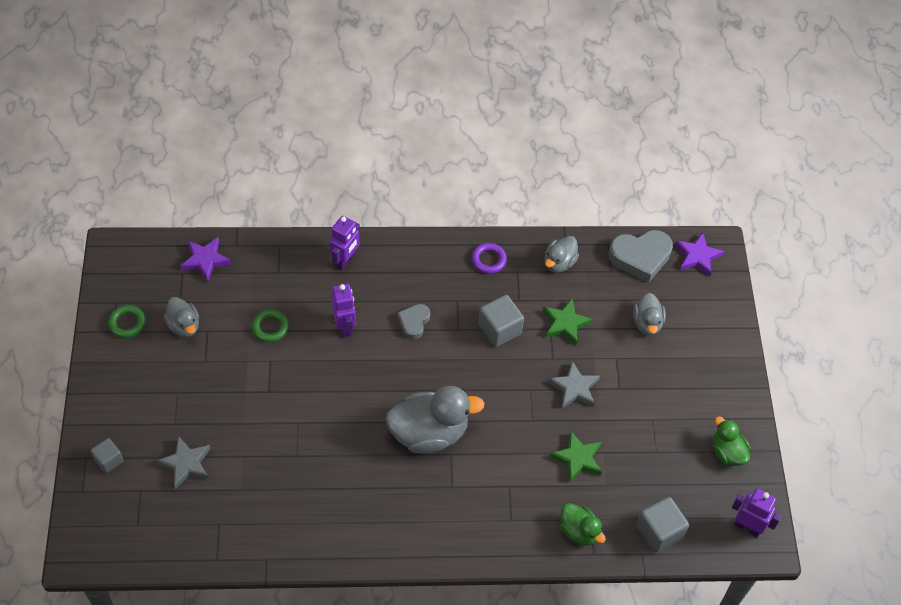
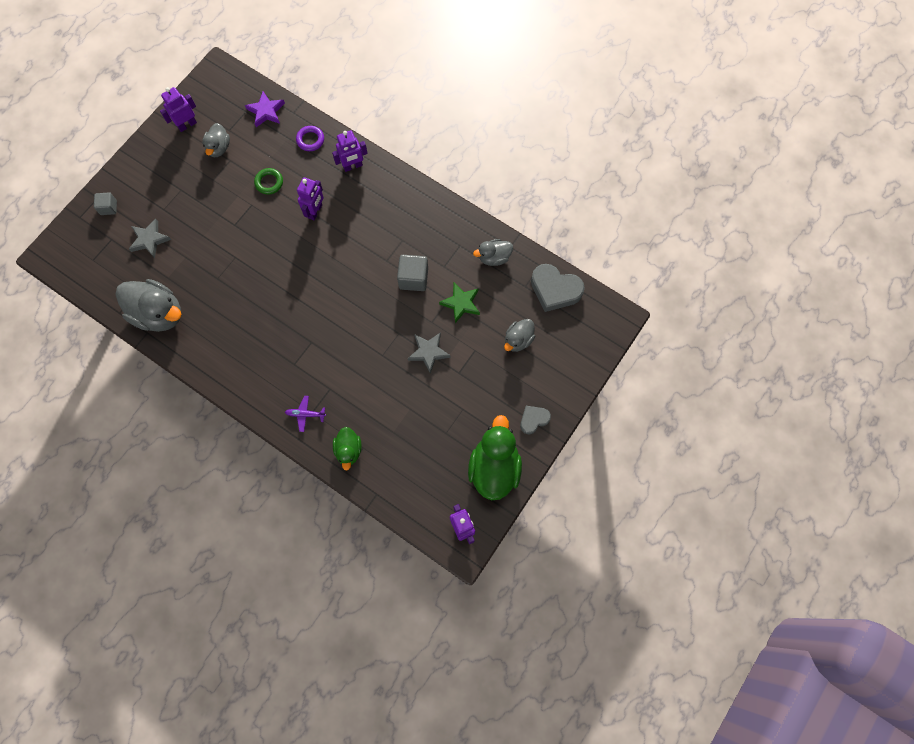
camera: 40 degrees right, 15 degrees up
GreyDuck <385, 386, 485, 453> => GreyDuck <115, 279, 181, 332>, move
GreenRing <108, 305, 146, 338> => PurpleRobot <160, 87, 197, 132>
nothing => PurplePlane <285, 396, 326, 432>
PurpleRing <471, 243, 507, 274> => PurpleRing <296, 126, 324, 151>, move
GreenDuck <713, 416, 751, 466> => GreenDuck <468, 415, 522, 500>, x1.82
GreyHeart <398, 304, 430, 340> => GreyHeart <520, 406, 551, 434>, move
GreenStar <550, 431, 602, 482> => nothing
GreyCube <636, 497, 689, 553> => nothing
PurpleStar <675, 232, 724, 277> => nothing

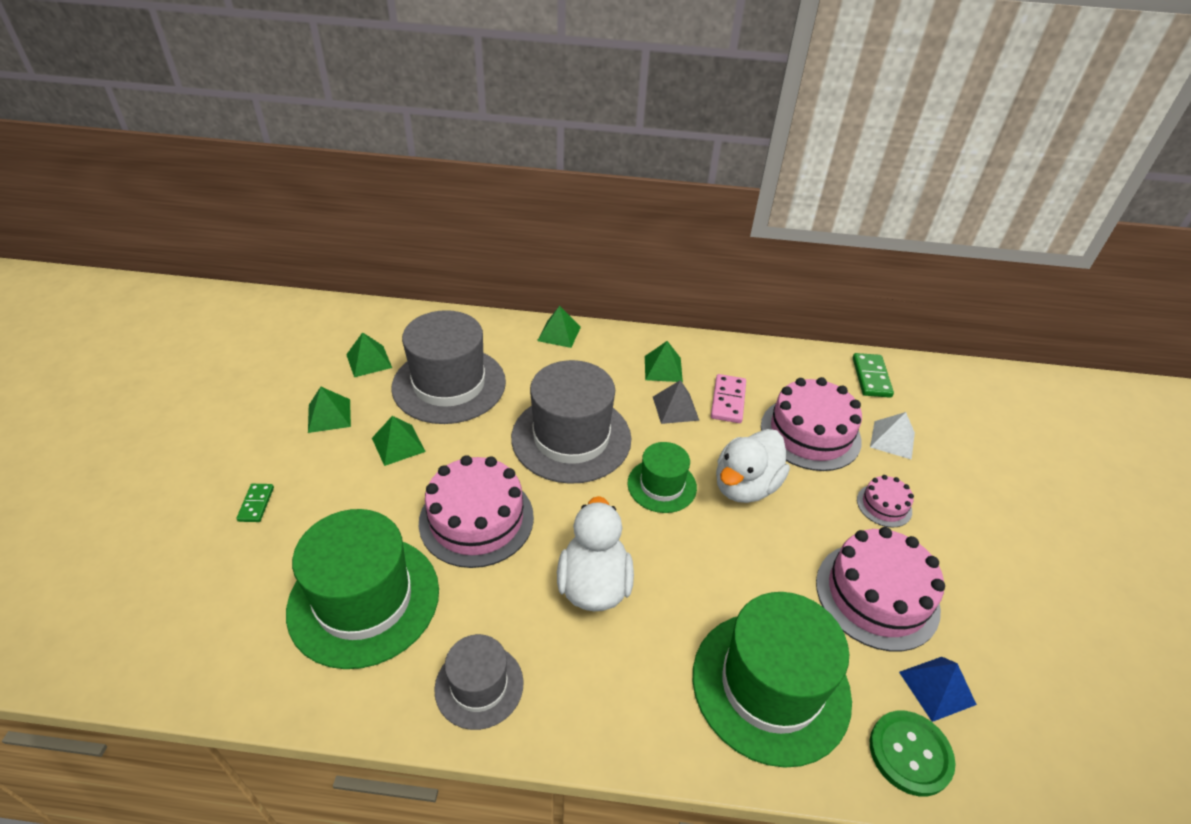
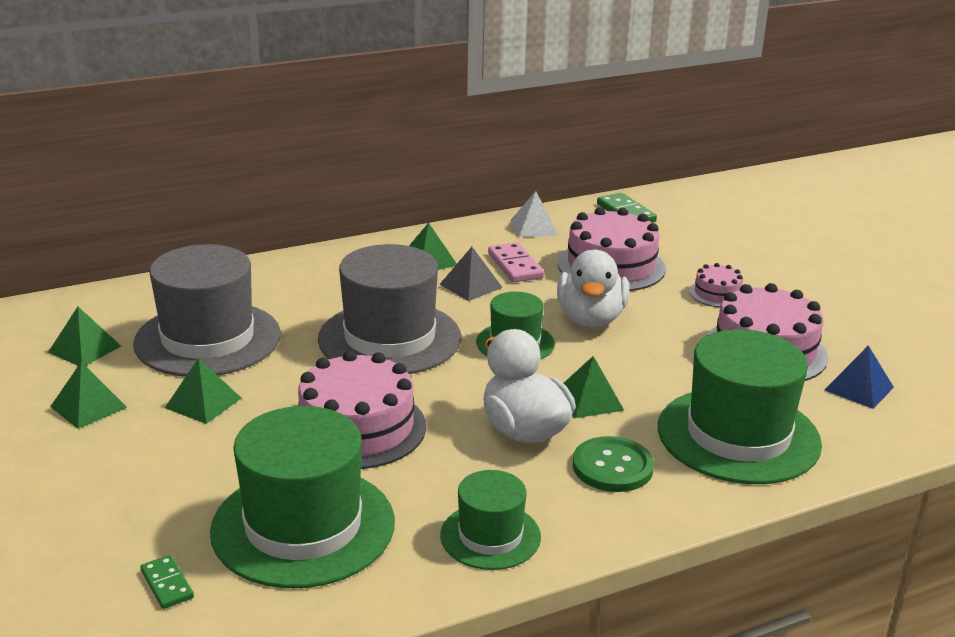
camera: 30 degrees left, 15 degrees down
GreenDomino <236, 484, 274, 522> => GreenDomino <140, 555, 194, 609>, move
GreyHat <434, 634, 524, 730> => GreenHat <440, 470, 541, 570>
WhitePyramid <870, 412, 915, 460> => WhitePyramid <510, 191, 558, 238>, move
GreenPyramid <537, 306, 581, 348> => GreenPyramid <564, 356, 624, 418>, move
GreenButton <870, 711, 956, 796> => GreenButton <573, 436, 654, 492>, move

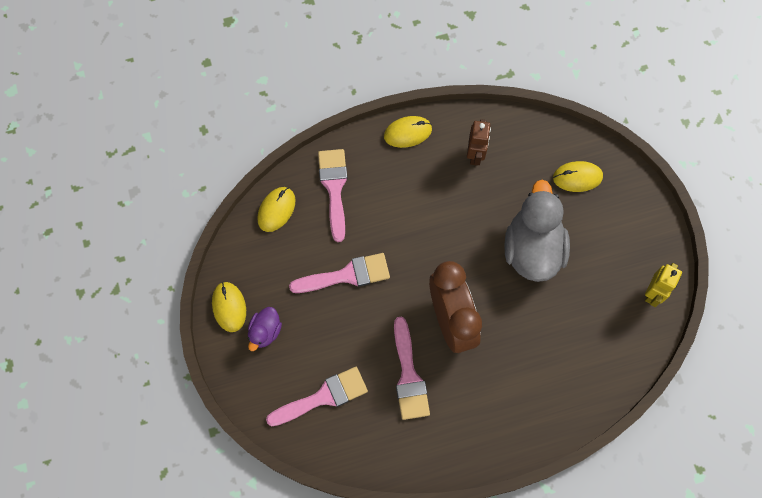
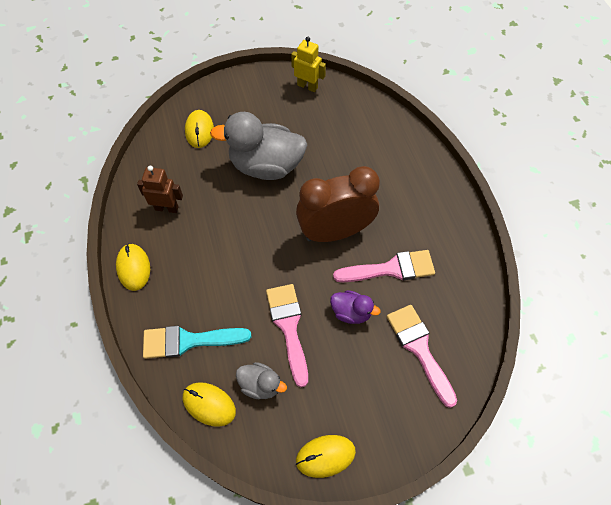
camera: 90 degrees left, 10 degrees down
PinkBrush <318, 149, 348, 242> => TurquoiseBrush <143, 326, 251, 359>
nothing => GreyDuck <236, 362, 287, 399>
PurpleDuck <248, 307, 282, 351> => PurpleDuck <330, 290, 381, 324>, move

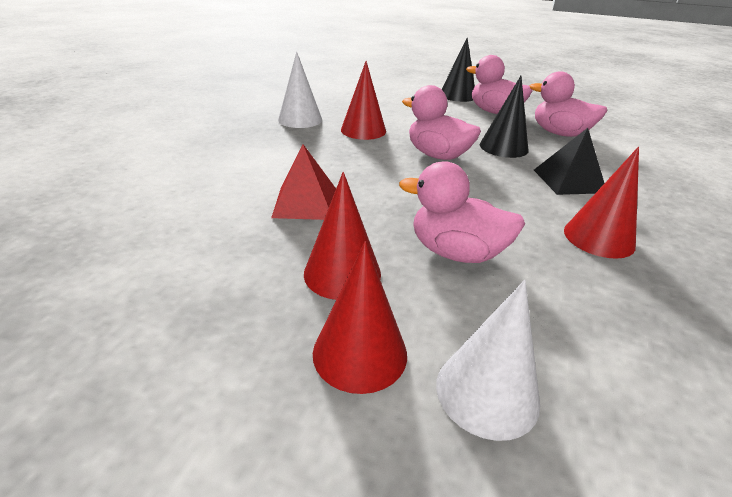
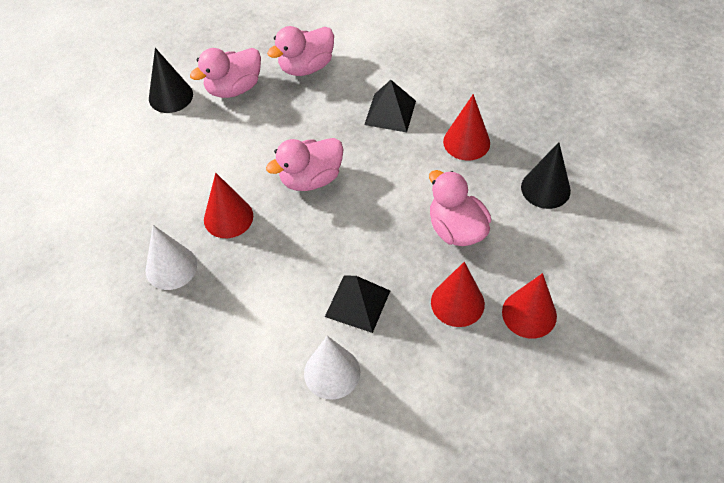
camera: 65 degrees left, 20 degrees up
WhiteCone <436, 280, 540, 441> => WhiteCone <304, 336, 360, 400>, move
RedPyramid <271, 144, 336, 220> => BlackPyramid <325, 276, 390, 333>
PinkDuck <399, 161, 525, 263> => PinkDuck <429, 170, 491, 246>, 105 degrees clockwise
BlackCone <480, 76, 528, 158> => BlackCone <521, 142, 571, 209>, move

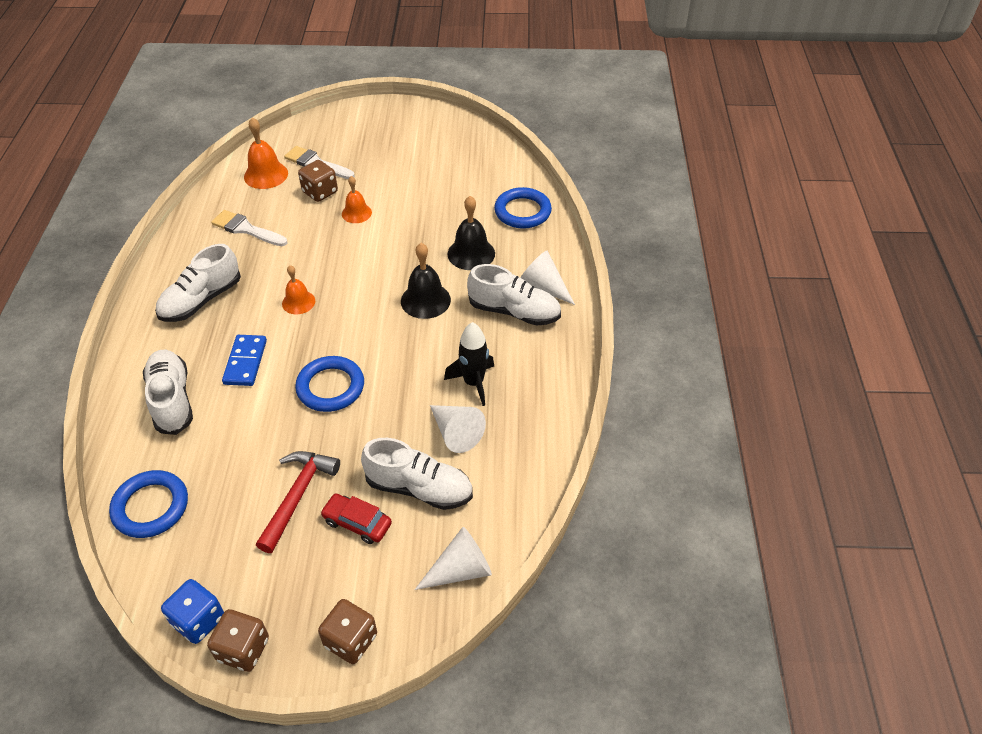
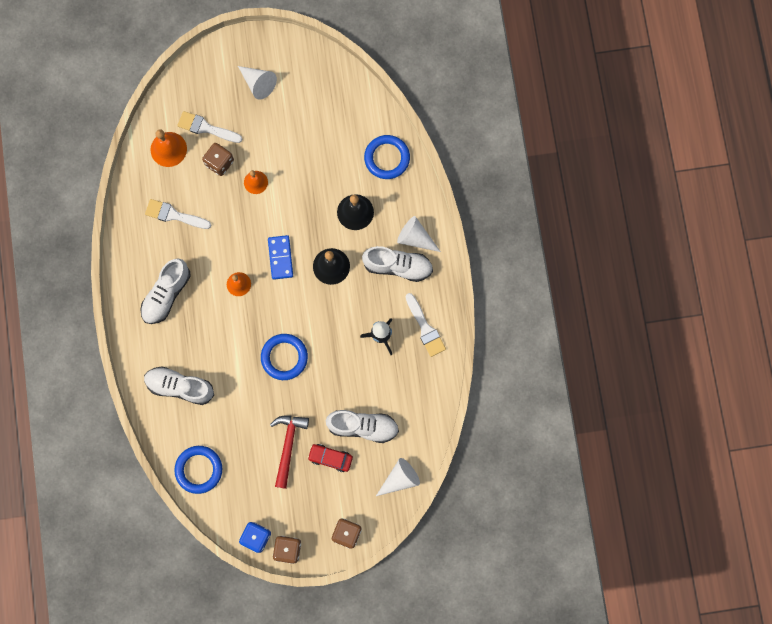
camera: 10 degrees left, 30 degrees up
WhiteShoe <143, 349, 193, 435> => WhiteShoe <144, 366, 214, 405>, 45 degrees counterclockwise
WhiteCone <430, 405, 486, 453> => WhiteCone <238, 66, 277, 100>, move
BlueDomino <222, 335, 267, 386> => BlueDomino <268, 235, 293, 280>, move
nothing => WhiteBrush <406, 293, 446, 357>

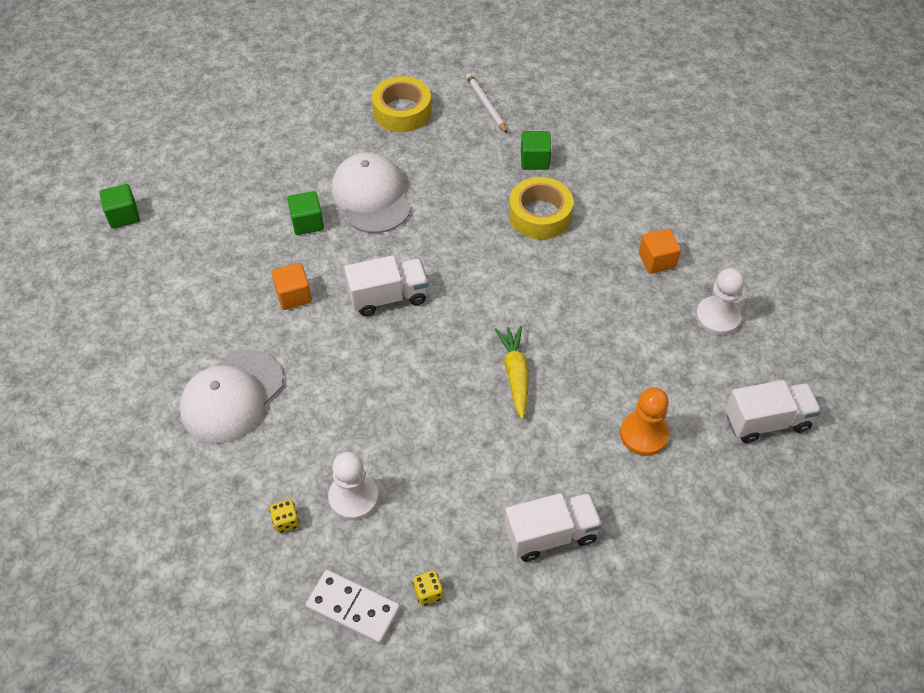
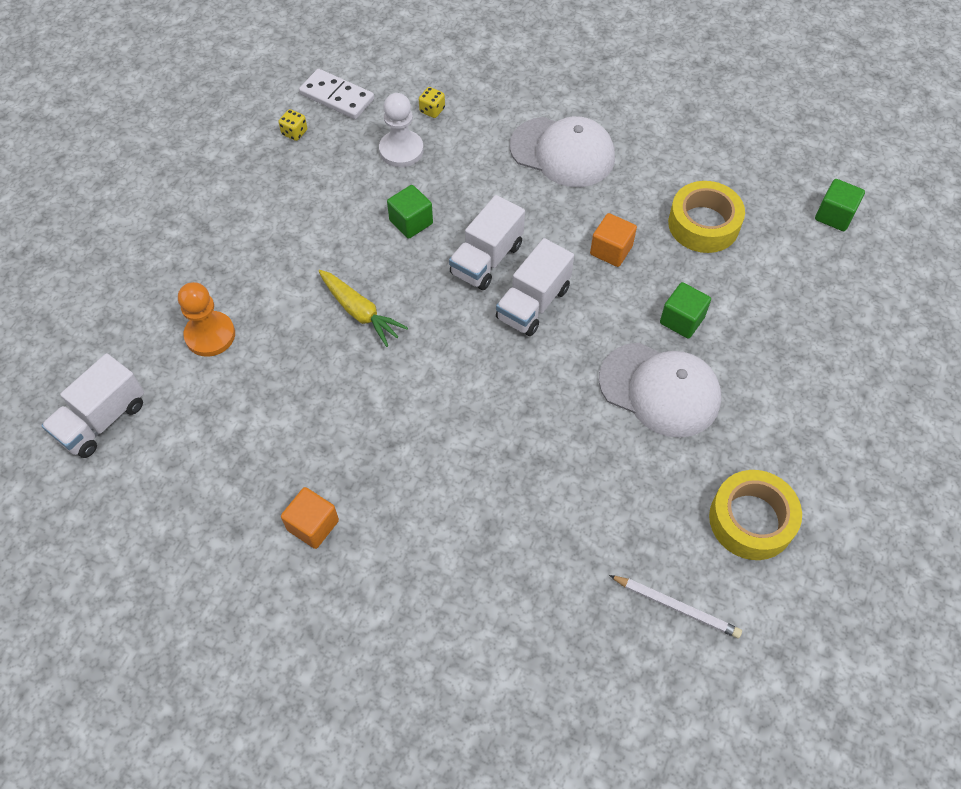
camera: 140 degrees right, 5 degrees up
WhiteDomino <306, 570, 400, 644> => WhiteDomino <299, 69, 374, 119>, 45 degrees clockwise
GreenCube <521, 131, 551, 170> => GreenCube <387, 185, 433, 239>, move
WhiteTruck <504, 493, 602, 562> => WhiteTruck <449, 195, 525, 290>, move
WhiteCap <179, 349, 283, 444> => WhiteCap <510, 116, 615, 187>, 120 degrees clockwise
YellowTape <509, 177, 573, 239> => YellowTape <668, 181, 745, 253>, move
WhitePawn <696, 268, 745, 336> => nothing

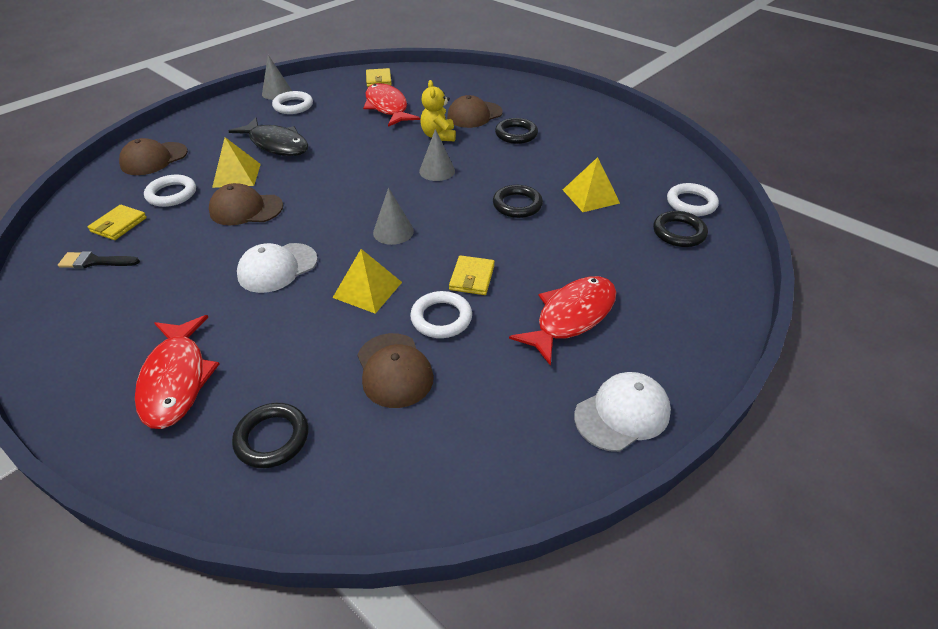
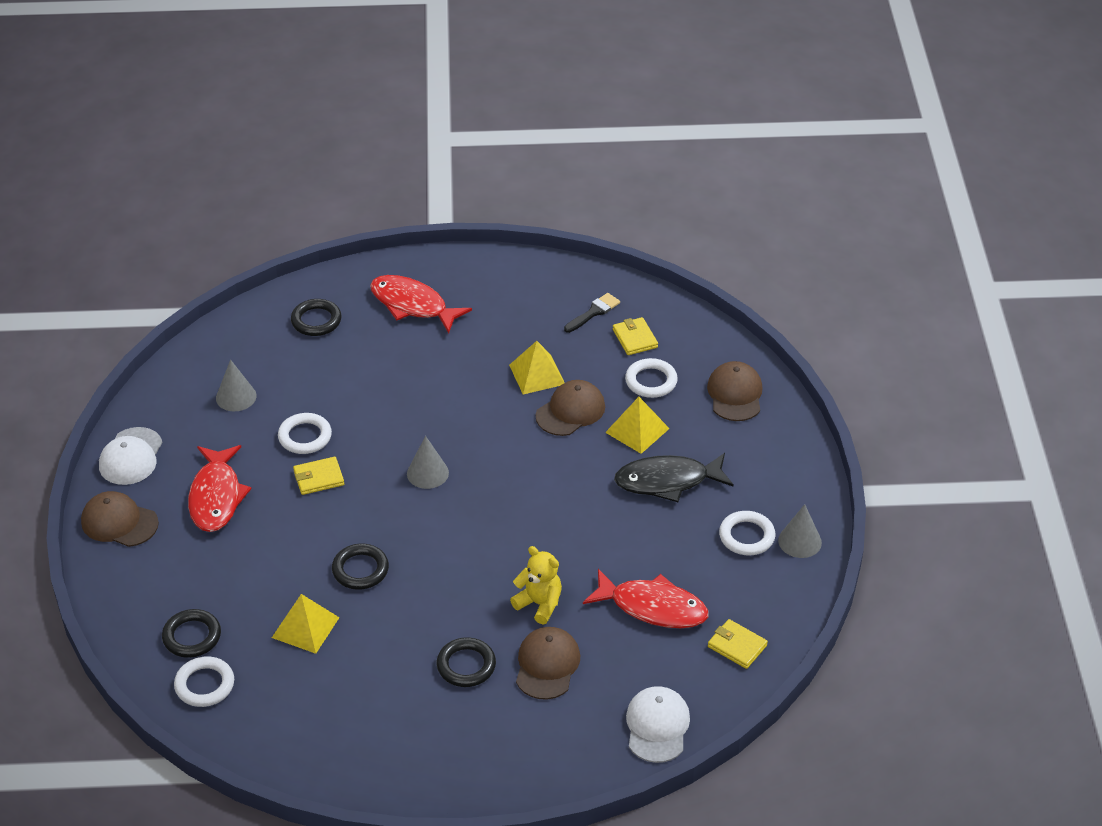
camera: 135 degrees right, 0 degrees up
BrownCap <358, 333, 434, 408> => BrownCap <81, 491, 159, 547>, move
GreyCone <419, 129, 455, 181> => GreyCone <216, 360, 257, 411>, move
YellowWallet <449, 255, 495, 295> => YellowWallet <293, 457, 344, 495>, 75 degrees counterclockwise
YellowPyramid <333, 249, 402, 314> => YellowPyramid <509, 341, 565, 394>, move
WhiteCap <237, 243, 318, 293> => WhiteCap <626, 686, 690, 763>, move

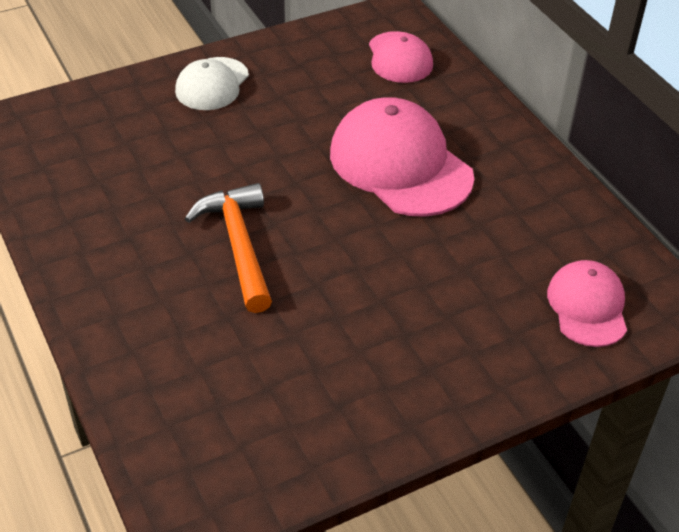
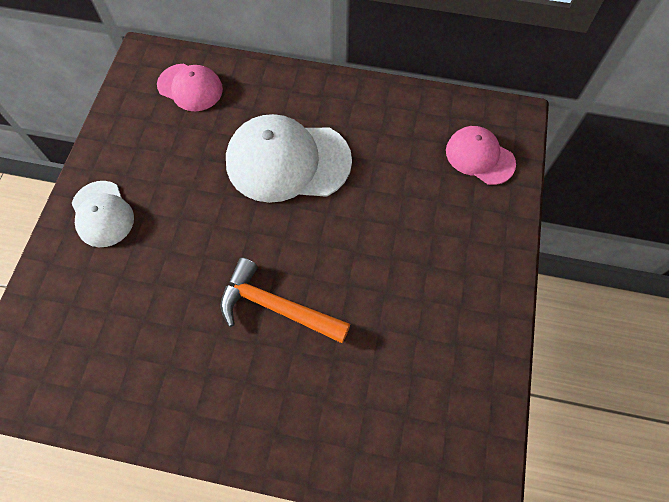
camera: 50 degrees left, 20 degrees up
PinkCap <330, 97, 474, 217> => WhiteCap <226, 114, 352, 203>

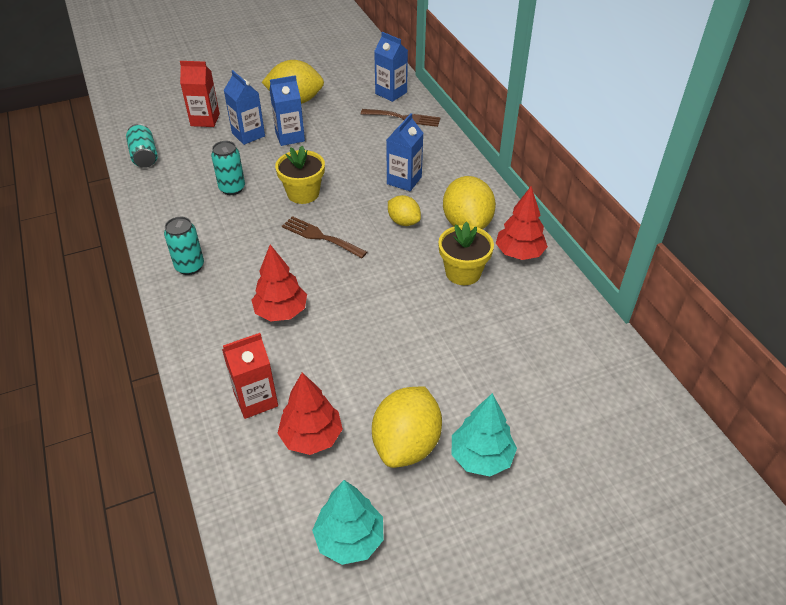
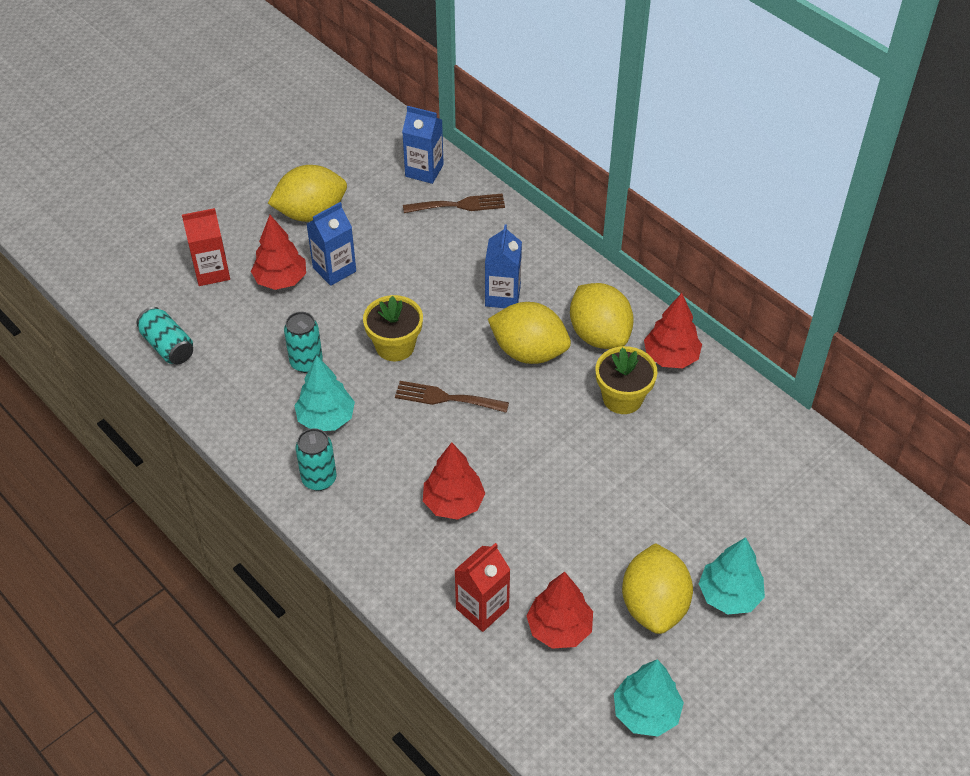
camera: 20 degrees left, 5 degrees up
BlueCarton <224, 70, 265, 145> => RedTree <251, 215, 306, 290>
nothing => TurquoiseTree <294, 356, 355, 431>
YellowLemon <388, 195, 421, 226> => YellowLemon <488, 302, 571, 364>, x1.74

